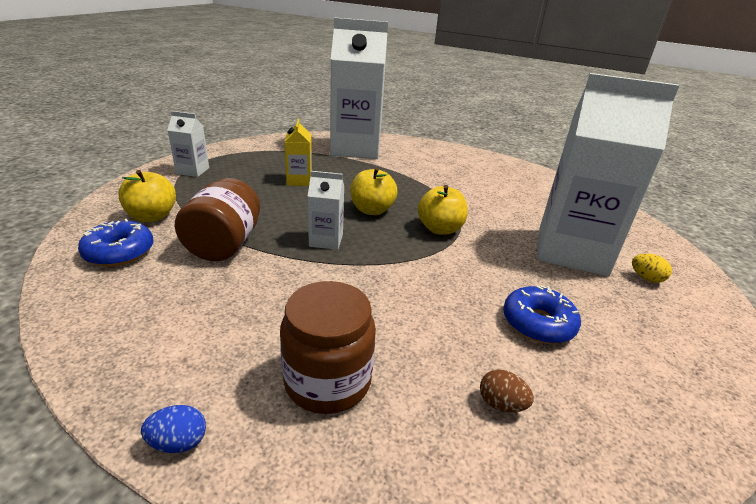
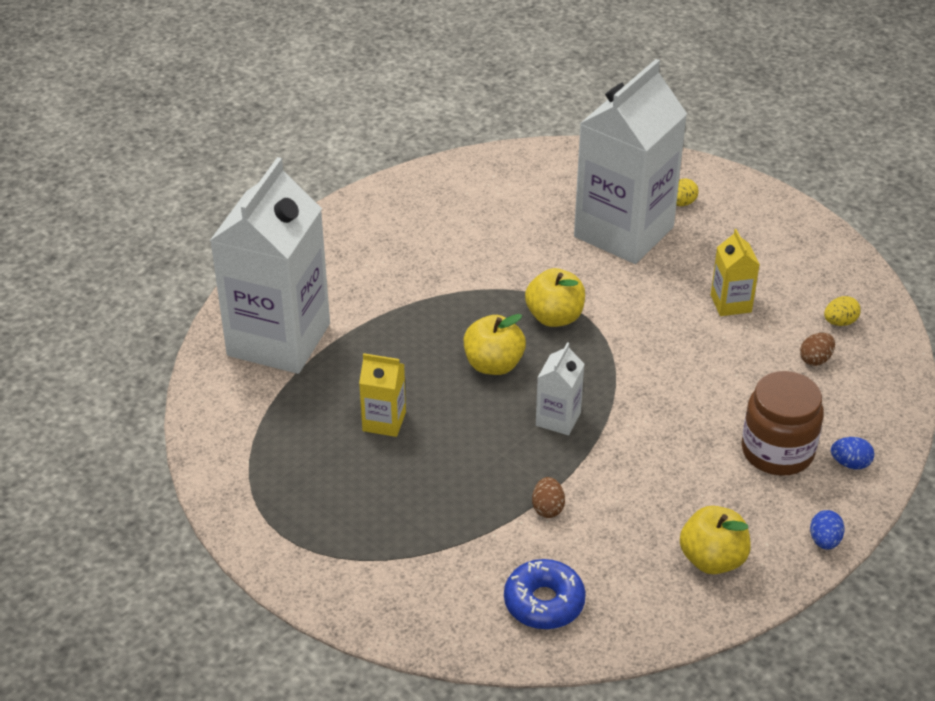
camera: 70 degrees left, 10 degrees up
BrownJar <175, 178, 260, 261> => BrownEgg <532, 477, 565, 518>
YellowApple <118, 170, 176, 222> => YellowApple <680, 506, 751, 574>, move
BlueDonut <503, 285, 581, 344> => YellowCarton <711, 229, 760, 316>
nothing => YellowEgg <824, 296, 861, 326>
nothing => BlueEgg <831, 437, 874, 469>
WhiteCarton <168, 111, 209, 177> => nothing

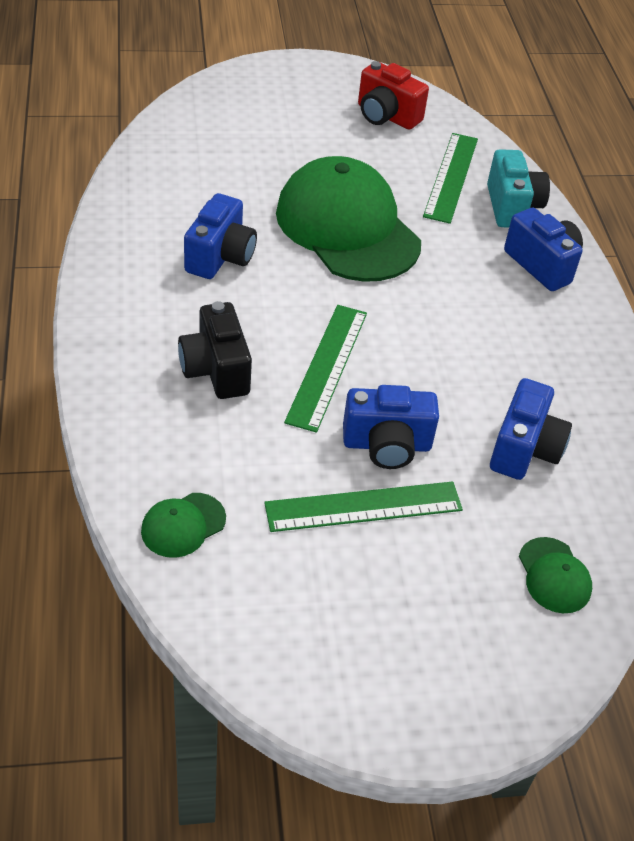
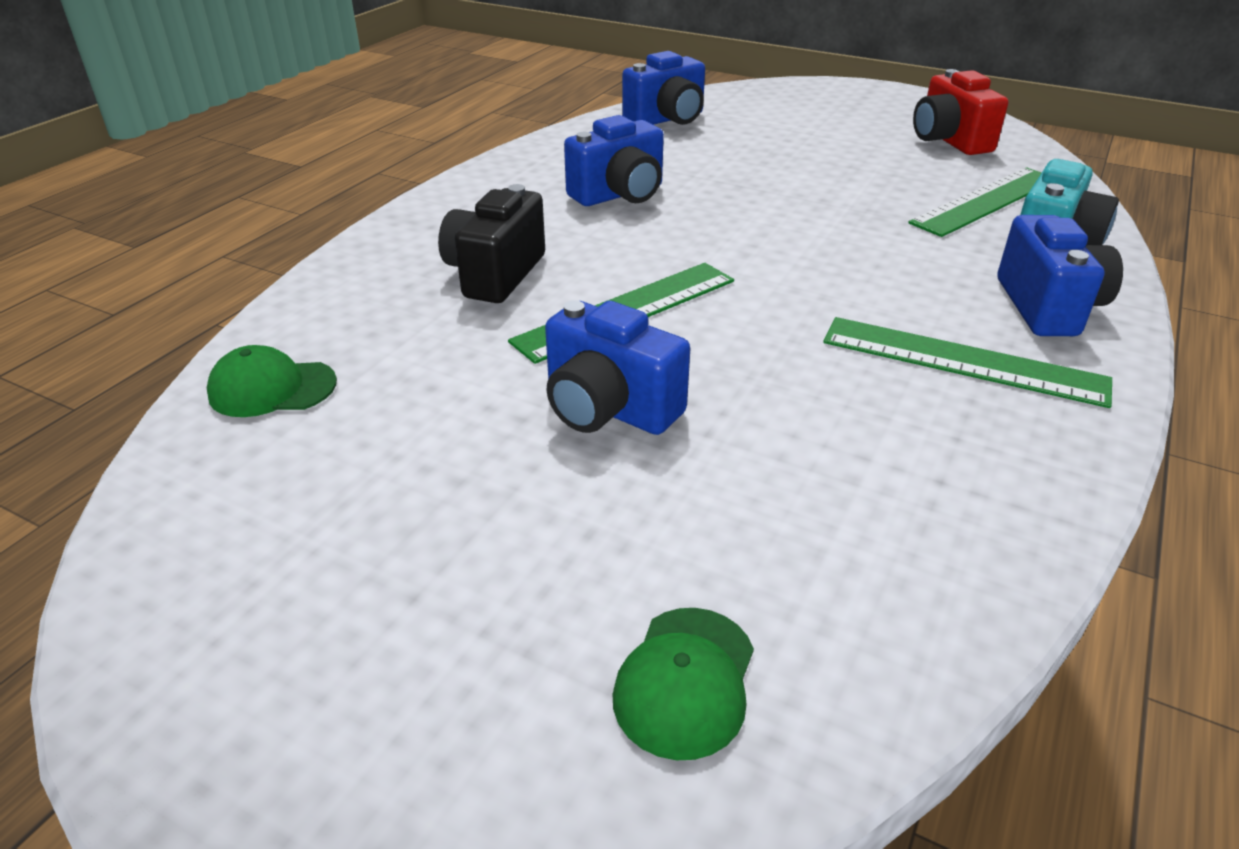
camera: 40 degrees right, 10 degrees down
BlueCamera <490, 378, 572, 480> => BlueCamera <622, 51, 705, 125>, move
GreenRuler <264, 481, 463, 532> => GreenRuler <823, 317, 1112, 408>, move
GreenCap <276, 156, 421, 282> => nothing

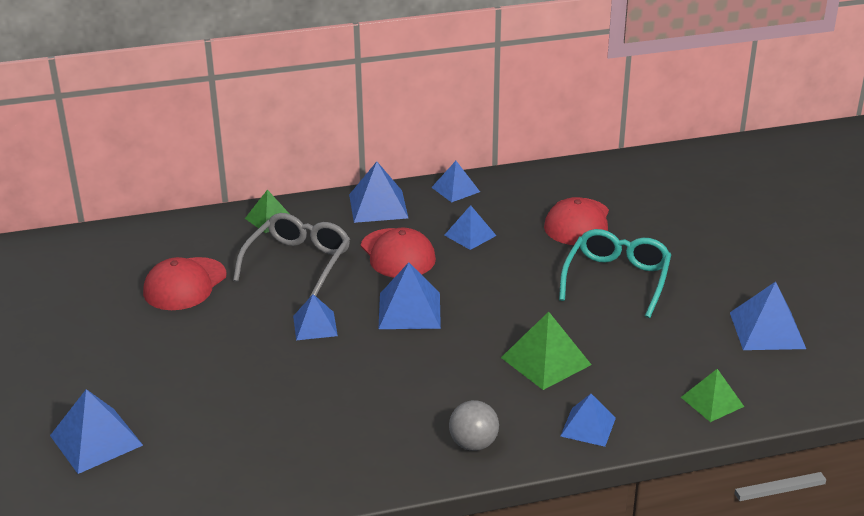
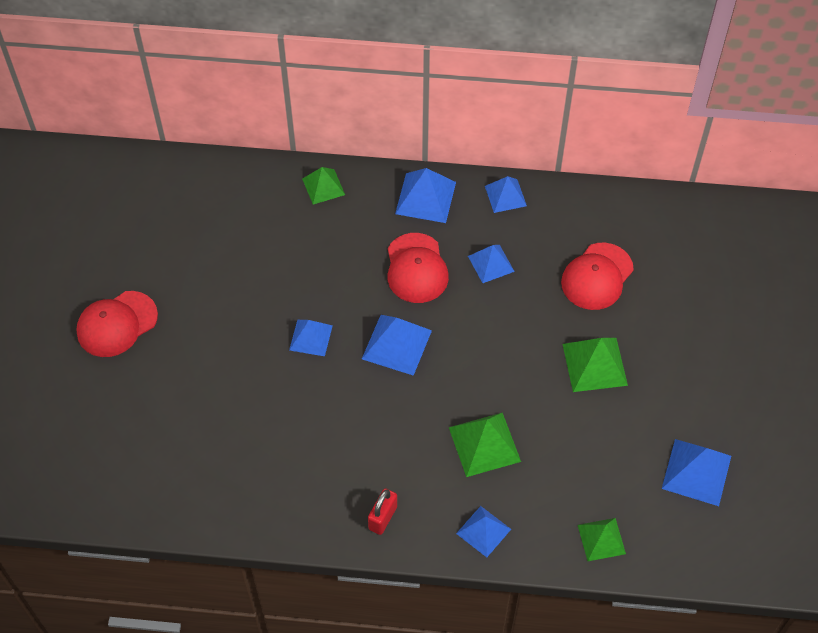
camera: 20 degrees right, 25 degrees up
RedCap <143, 257, 226, 310> => RedCap <76, 291, 158, 357>, move
GreyBall <449, 400, 499, 451> => RedPadlock <368, 488, 397, 535>
TurquoiseGlasses <559, 229, 671, 318> => GreenPyramid <562, 338, 628, 392>
BluePyramid <50, 389, 143, 474> => nothing
GreyGlasses <233, 213, 350, 298> => nothing

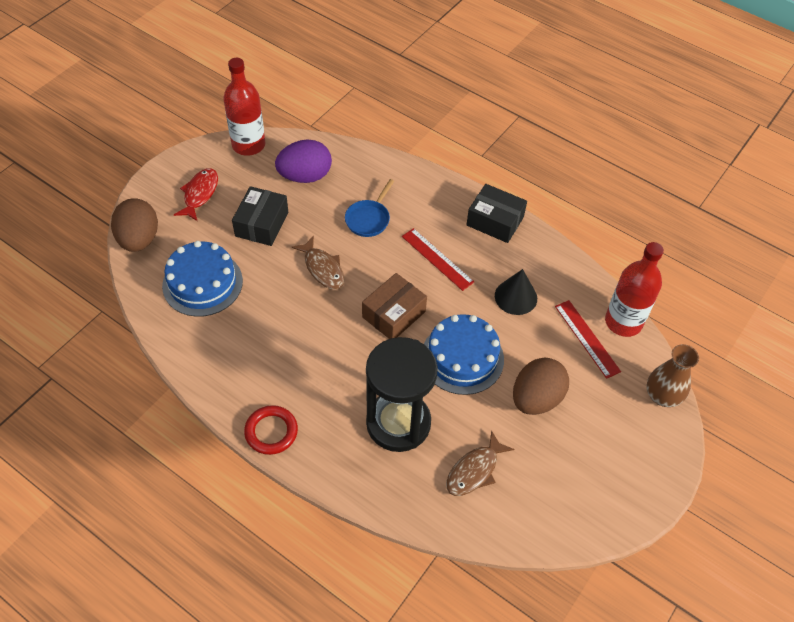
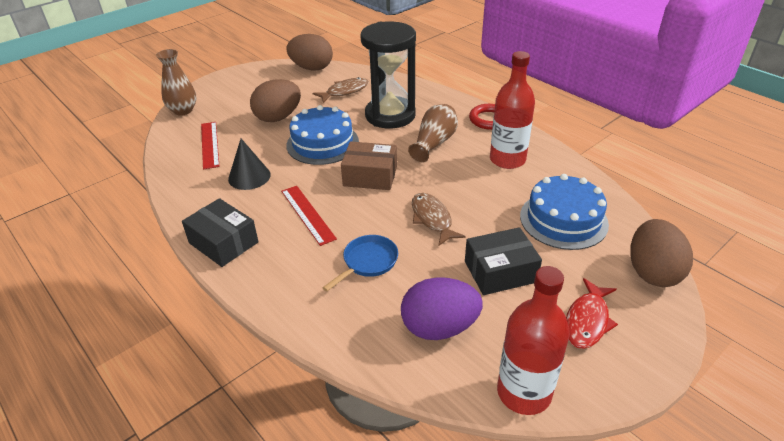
camera: 165 degrees left, 15 degrees down
nothing => BrownEgg <286, 34, 333, 71>
BrownBox <362, 273, 427, 339> => BrownBox <341, 141, 397, 190>, 45 degrees clockwise
nothing => BrownVase <408, 104, 458, 162>
BlackBox <232, 186, 288, 246> => BlackBox <465, 227, 542, 295>, 45 degrees clockwise
RedBottle <605, 242, 664, 337> => RedBottle <490, 51, 535, 169>, move

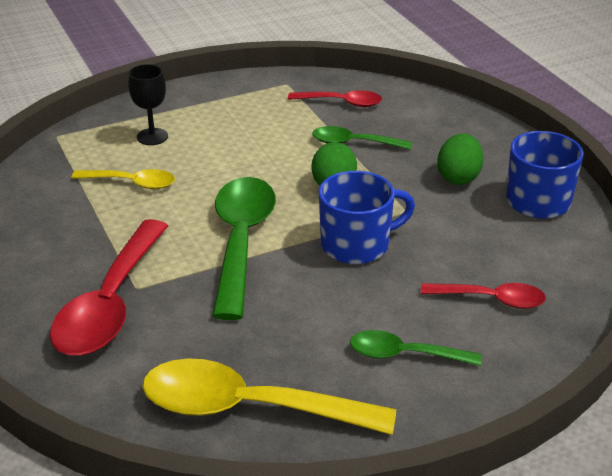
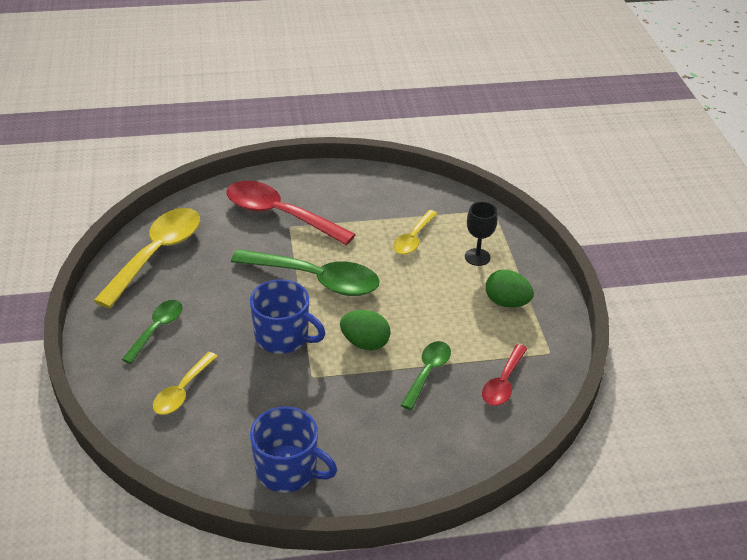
camera: 105 degrees right, 5 degrees up
RedSpoon <421, 283, 546, 309> => YellowSpoon <153, 352, 218, 415>
BlueMug <319, 171, 415, 264> => BlueMug <250, 279, 326, 354>, 60 degrees counterclockwise
GreenEgg <437, 133, 484, 185> => GreenEgg <486, 269, 534, 308>, move

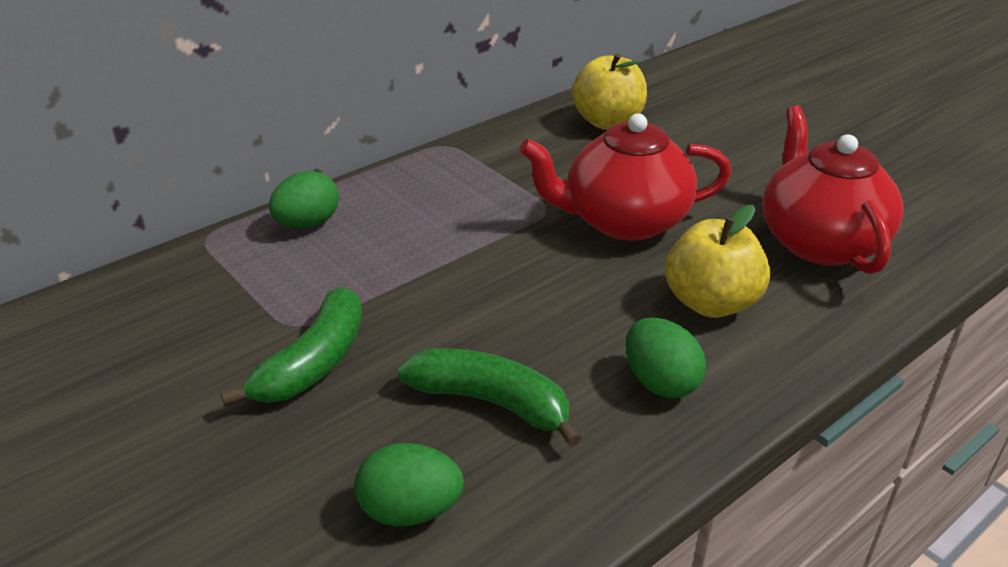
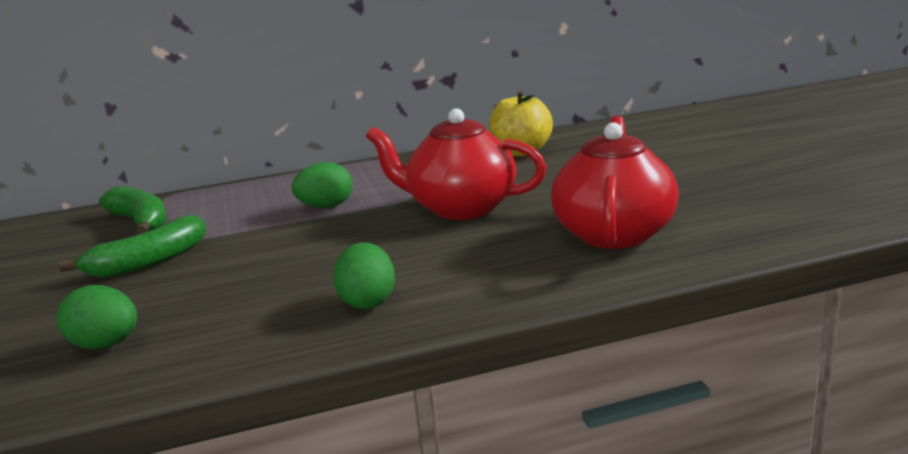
camera: 25 degrees right, 15 degrees down
GreenBanana <398, 348, 582, 447> => GreenBanana <99, 186, 167, 234>, move
GreenEgg <269, 171, 339, 228> => GreenEgg <292, 162, 353, 208>, move
YellowApple <665, 205, 770, 318> => nothing

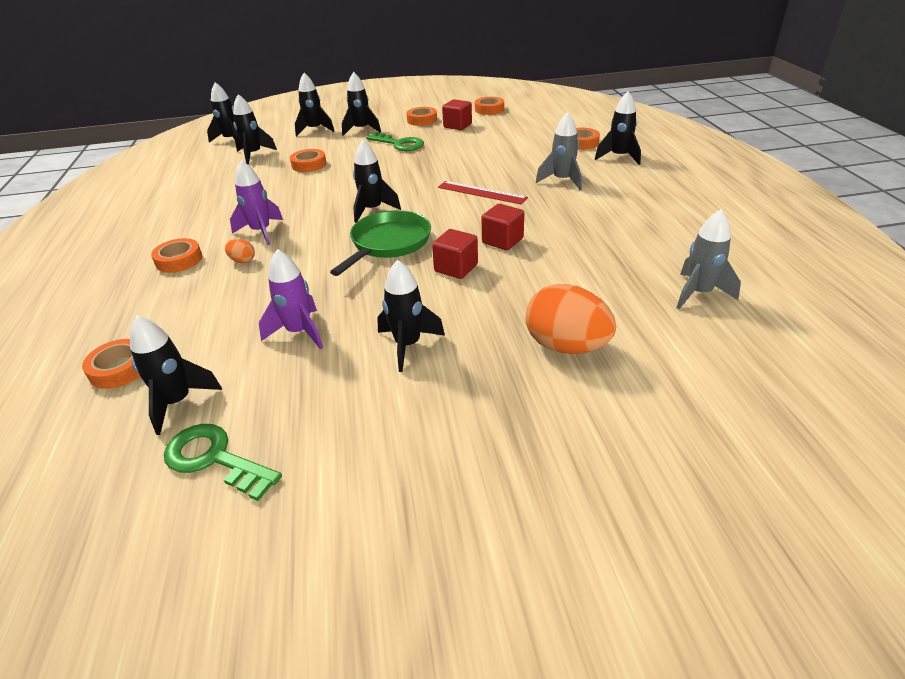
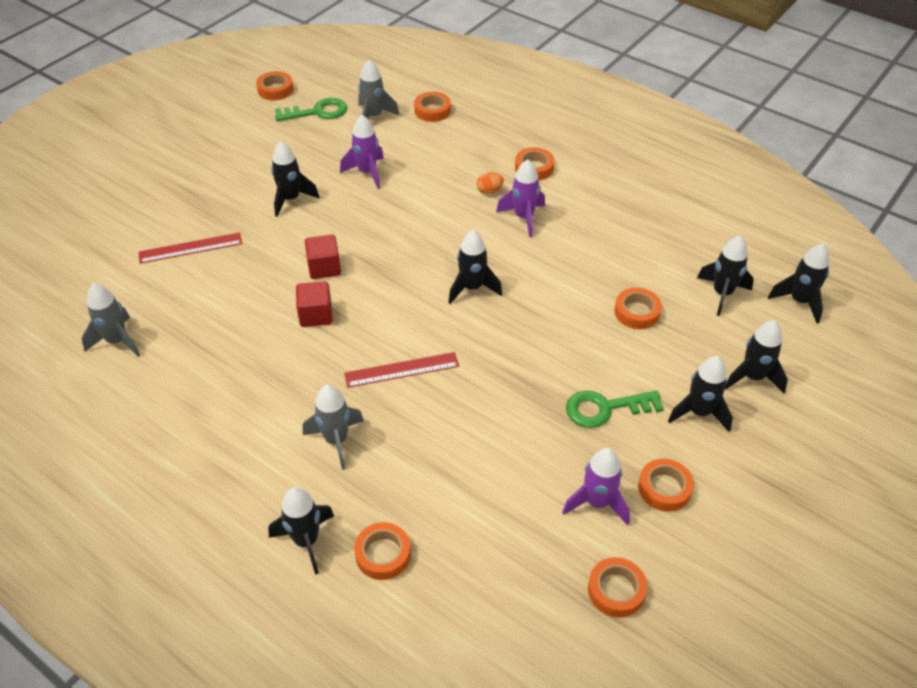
camera: 135 degrees right, 10 degrees up
OrangeEgg <525, 284, 616, 354> => RedRuler <138, 232, 243, 264>
nothing => OrangeTape <256, 71, 293, 100>
BlackRocket <130, 316, 222, 435> => GreyRocket <358, 59, 400, 120>
RedCube <442, 99, 472, 130> => PurpleRocket <562, 448, 630, 525>
GreenPan <330, 210, 431, 276> => nothing

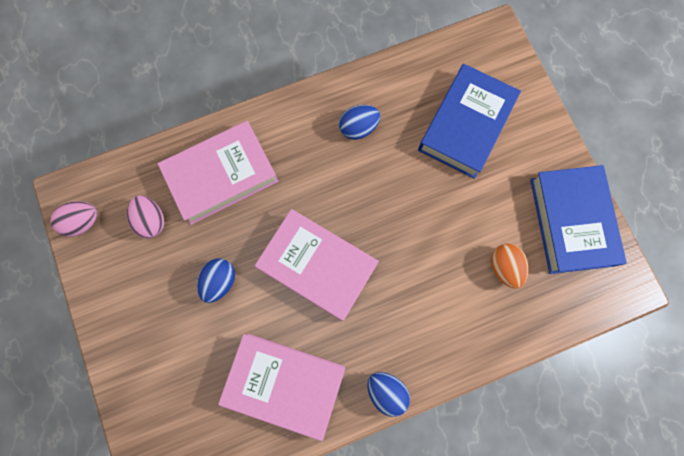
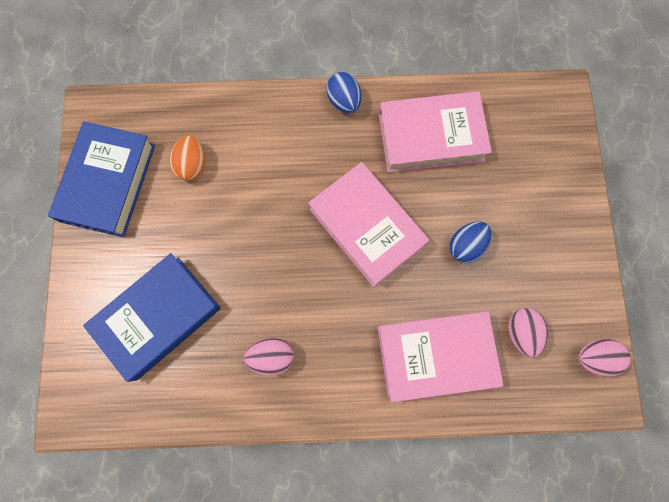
camera: 160 degrees left, 0 degrees up
BlueEgg <339, 105, 380, 140> => PinkEgg <244, 338, 294, 376>
PinkBook <218, 334, 345, 441> => PinkBook <379, 91, 492, 173>, 45 degrees counterclockwise

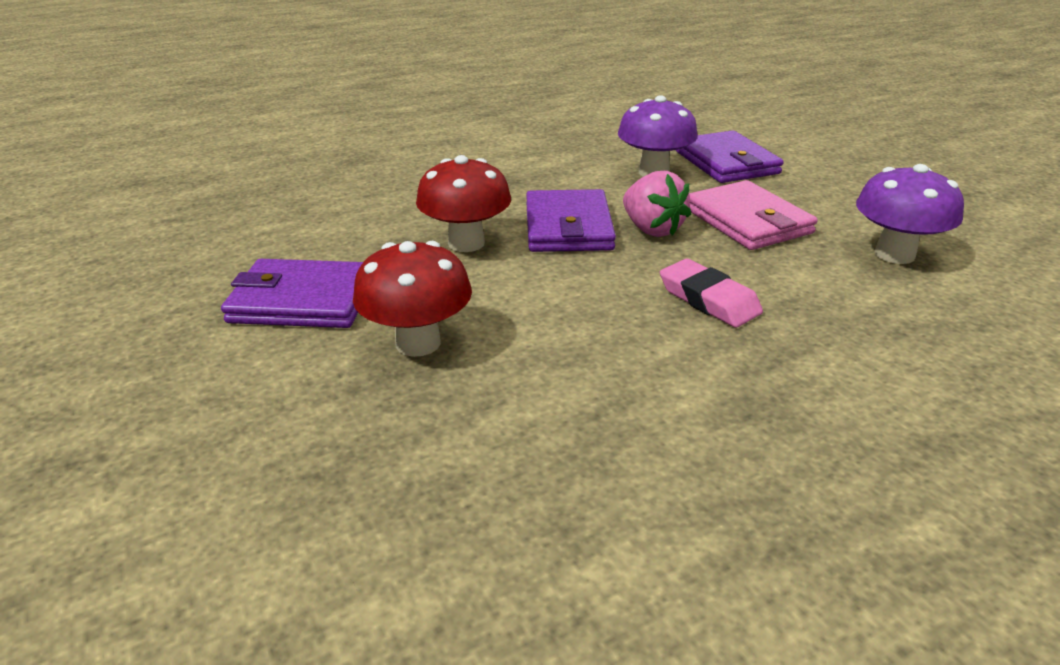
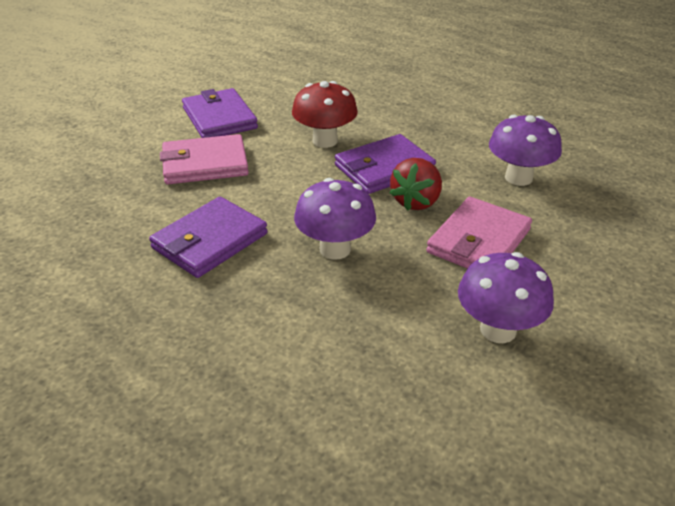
camera: 60 degrees right, 5 degrees up
PurpleWallet <676, 130, 784, 183> => PurpleWallet <149, 197, 268, 278>, move
RedMushroom <353, 241, 472, 357> => PinkWallet <160, 134, 249, 184>
PinkEraser <660, 259, 763, 328> => PurpleMushroom <294, 178, 376, 260>
PinkStrawberry <623, 171, 691, 237> => RedStrawberry <390, 158, 442, 211>

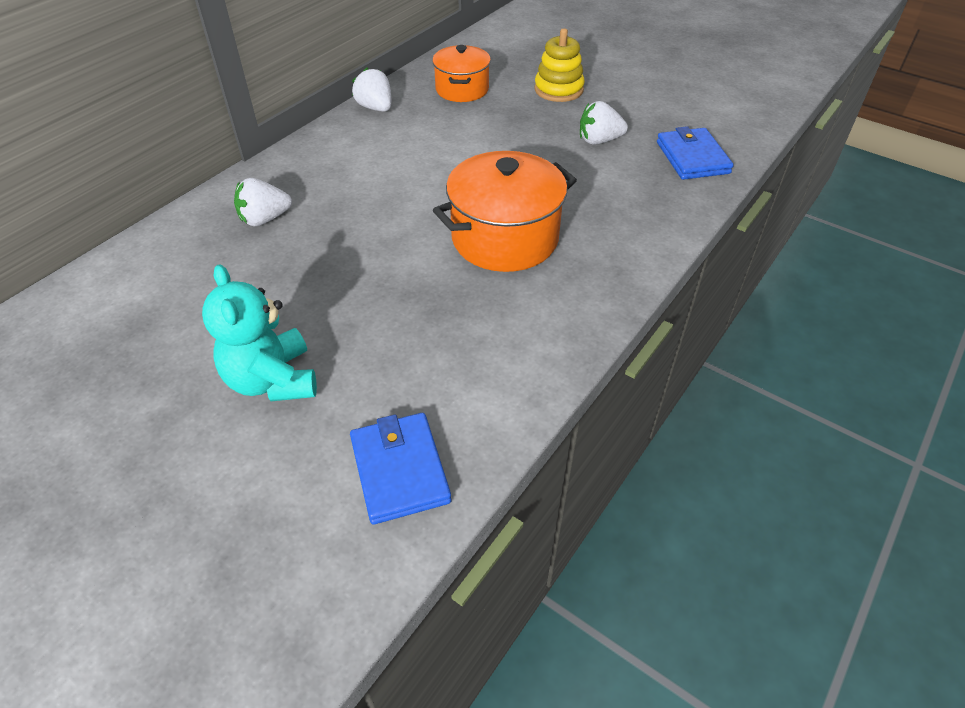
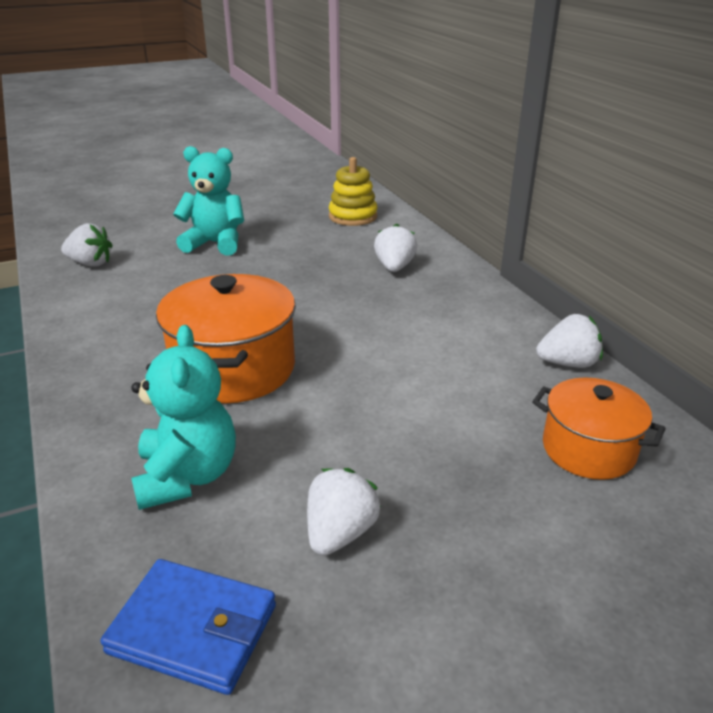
camera: 120 degrees right, 15 degrees down
BlueWallet <350, 413, 451, 524> => WhiteStrawberry <61, 223, 113, 267>
nothing => TurquoiseTeddyBear <131, 325, 236, 510>
YellowStackingToy <535, 28, 585, 102> => YellowStackingToy <329, 157, 378, 226>, move

